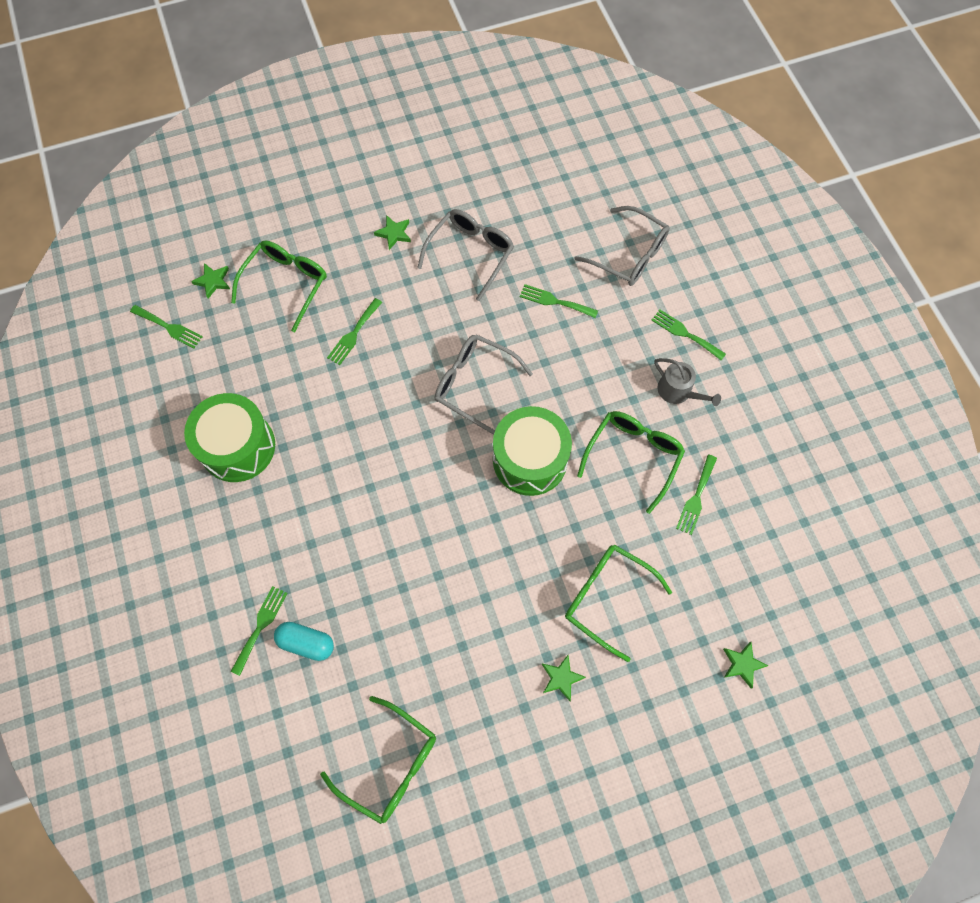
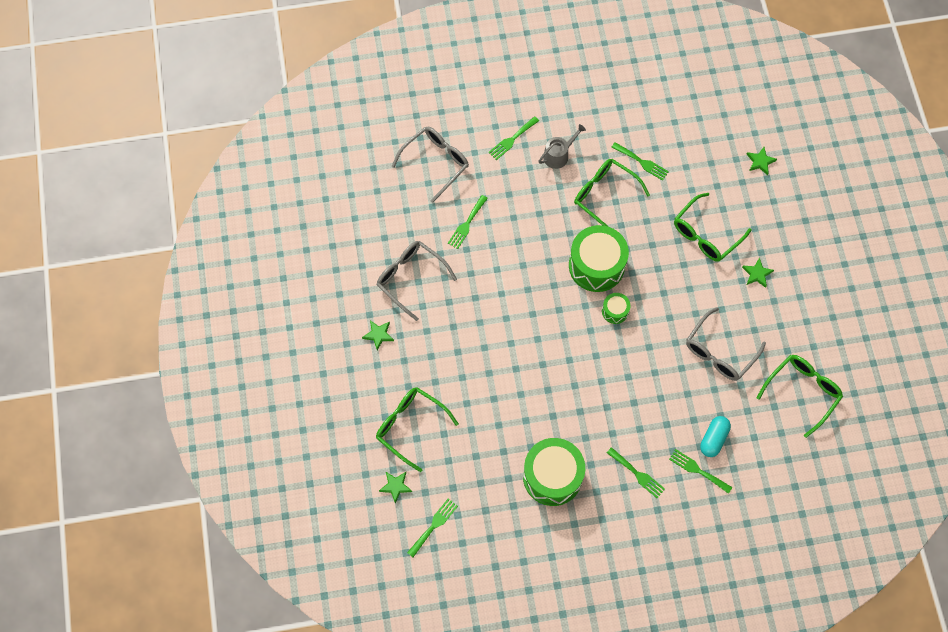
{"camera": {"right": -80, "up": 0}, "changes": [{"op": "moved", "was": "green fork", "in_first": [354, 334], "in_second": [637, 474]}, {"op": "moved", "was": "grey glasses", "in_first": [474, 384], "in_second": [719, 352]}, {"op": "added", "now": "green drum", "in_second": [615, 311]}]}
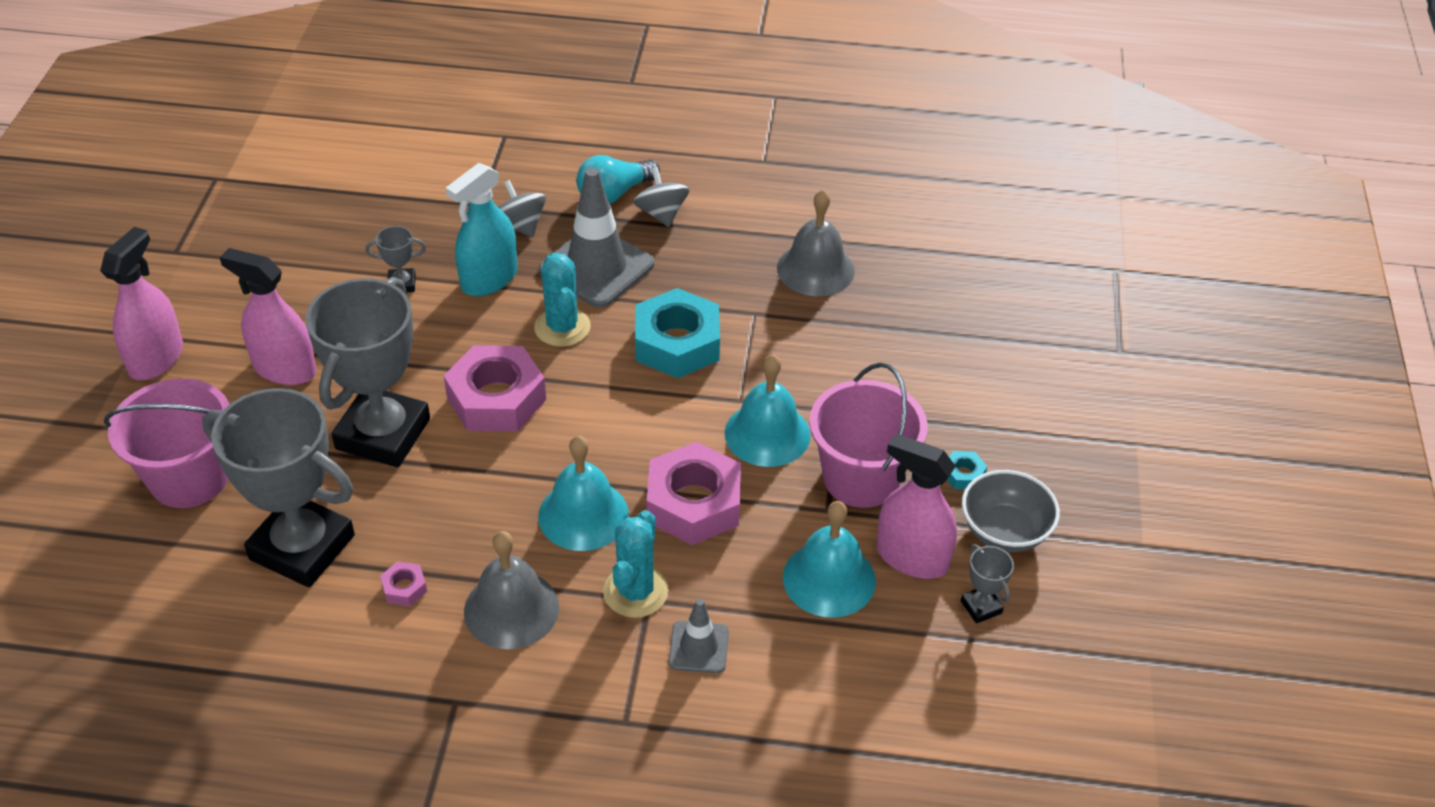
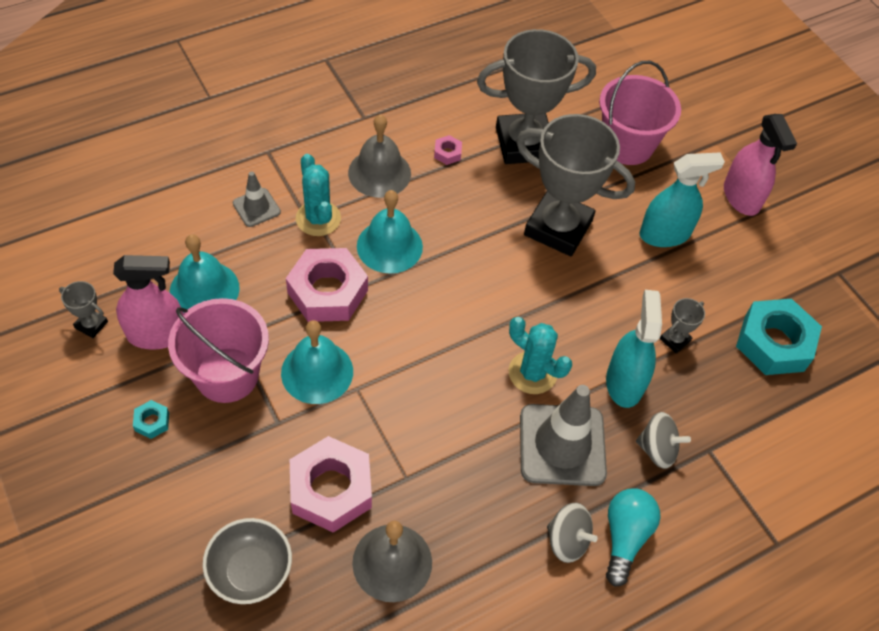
{"camera": {"right": 140, "up": 10}, "changes": [{"op": "recoloured", "was": "pink spray bottle", "now": "turquoise spray bottle", "in_first": [284, 369], "in_second": [664, 234]}, {"op": "turned", "was": "grey trophy", "in_first": [383, 434], "in_second": [558, 228], "clockwise": -45}, {"op": "moved", "was": "pink nut", "in_first": [496, 398], "in_second": [331, 489]}, {"op": "moved", "was": "turquoise nut", "in_first": [677, 343], "in_second": [774, 343]}, {"op": "moved", "was": "grey bowl", "in_first": [1004, 531], "in_second": [251, 571]}]}
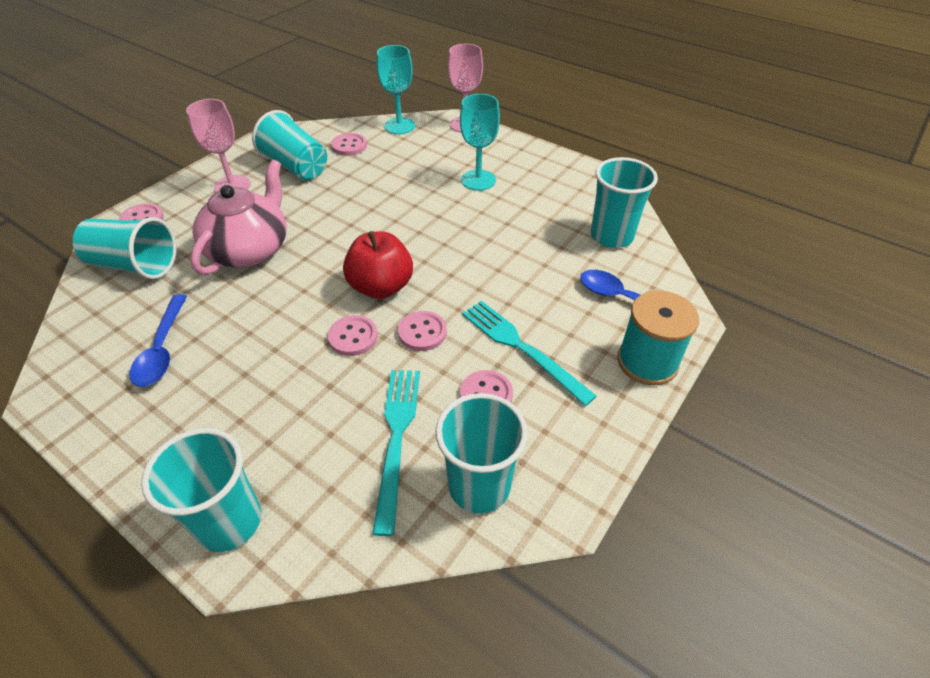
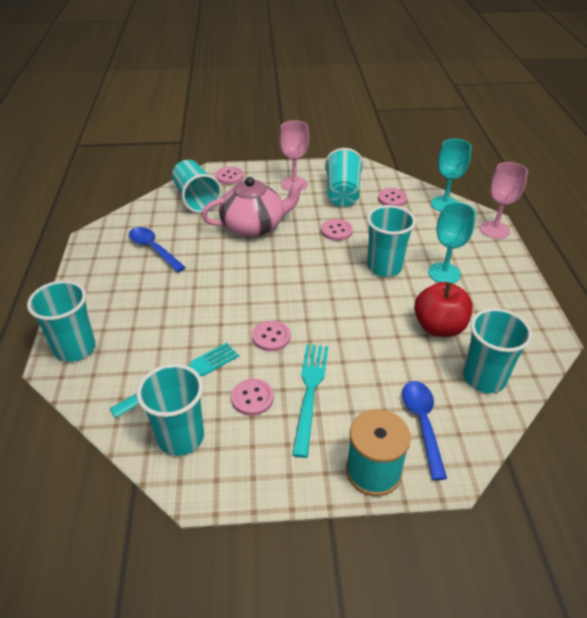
{"camera": {"right": 50, "up": -5}, "changes": [{"op": "turned", "was": "blue spoon", "in_first": [162, 349], "in_second": [153, 249], "clockwise": 90}, {"op": "moved", "was": "pink button", "in_first": [353, 337], "in_second": [336, 231]}, {"op": "moved", "was": "red apple", "in_first": [381, 287], "in_second": [439, 327]}, {"op": "added", "now": "turquoise cup", "in_second": [384, 267]}]}
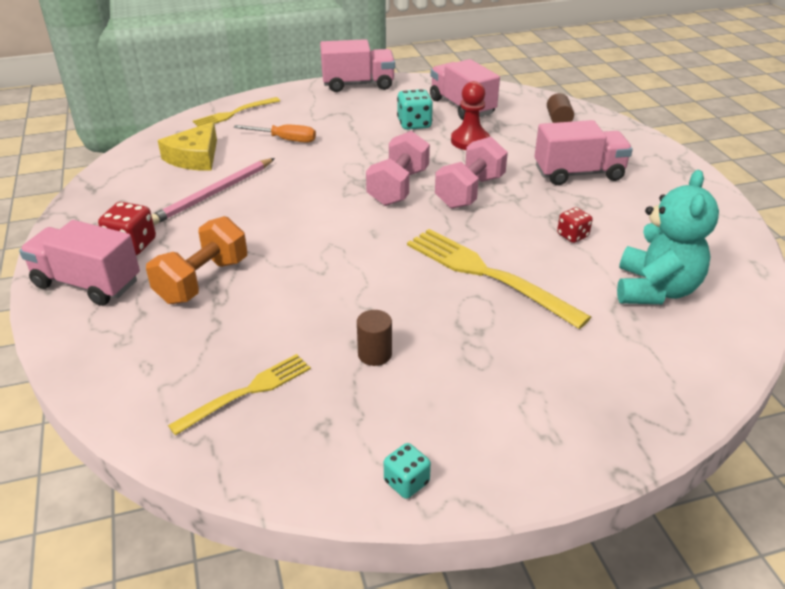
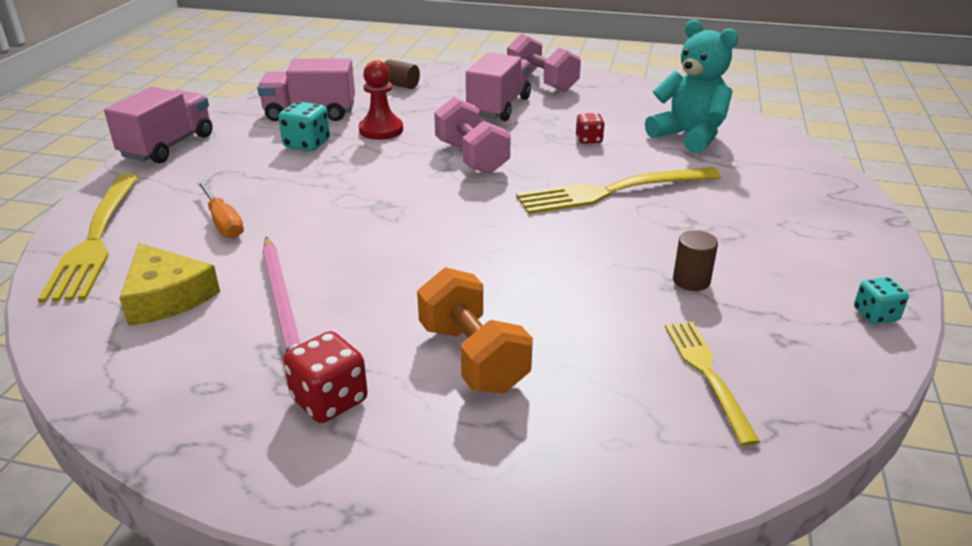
{"camera": {"right": -60, "up": -5}, "changes": [{"op": "removed", "was": "pink truck", "in_first": [87, 283]}, {"op": "resized", "was": "yellow fork", "in_first": [233, 114], "in_second": [96, 240], "ratio": 1.64}, {"op": "turned", "was": "orange screwdriver", "in_first": [285, 140], "in_second": [223, 222], "clockwise": 105}, {"op": "moved", "was": "pink dumbbell", "in_first": [398, 187], "in_second": [542, 82]}]}
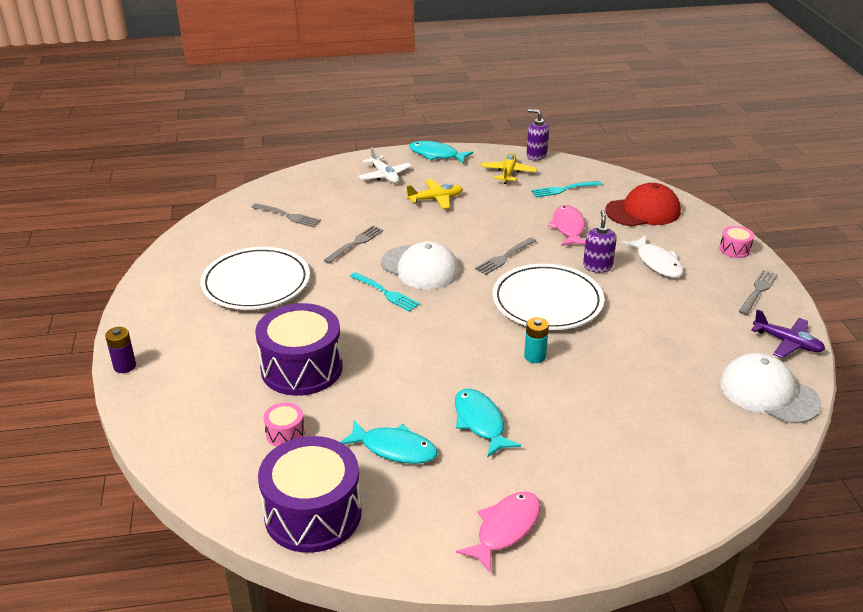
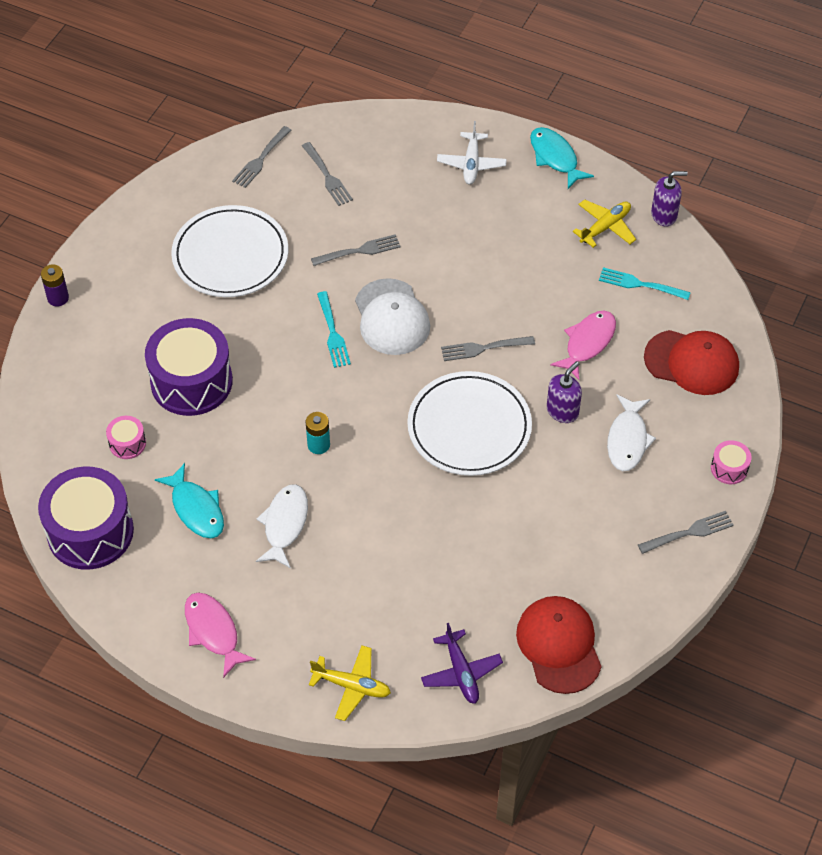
{"camera": {"right": 35, "up": 20}, "changes": [{"op": "moved", "was": "yellow plane", "in_first": [435, 199], "in_second": [352, 686]}, {"op": "recoloured", "was": "turquoise fish", "now": "white fish", "in_first": [480, 422], "in_second": [284, 524]}, {"op": "turned", "was": "pink fish", "in_first": [505, 529], "in_second": [213, 631], "clockwise": -105}, {"op": "moved", "was": "turquoise battery", "in_first": [535, 356], "in_second": [318, 445]}, {"op": "turned", "was": "purple soap dispenser", "in_first": [536, 155], "in_second": [664, 215], "clockwise": 105}, {"op": "recoloured", "was": "white cap", "now": "red cap", "in_first": [768, 393], "in_second": [559, 645]}, {"op": "moved", "was": "purple plane", "in_first": [787, 343], "in_second": [461, 672]}, {"op": "added", "now": "grey fork", "in_second": [260, 159]}]}
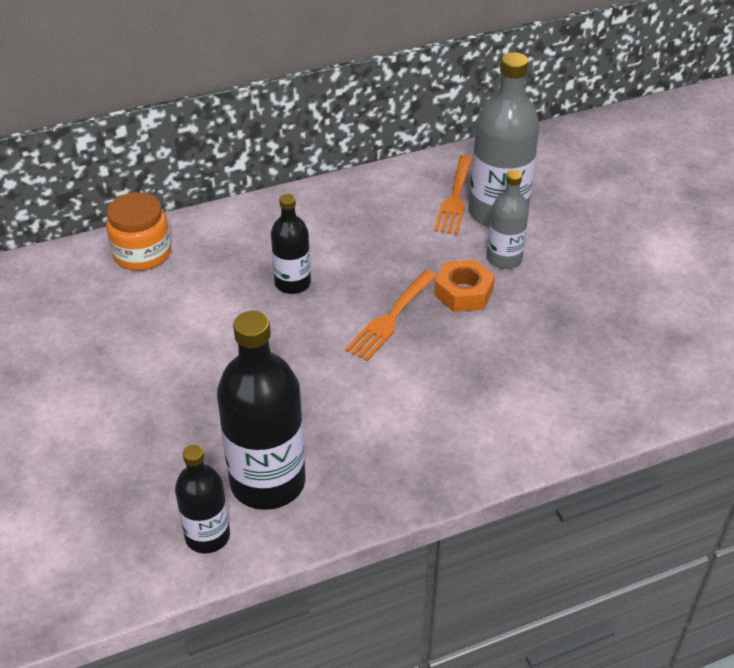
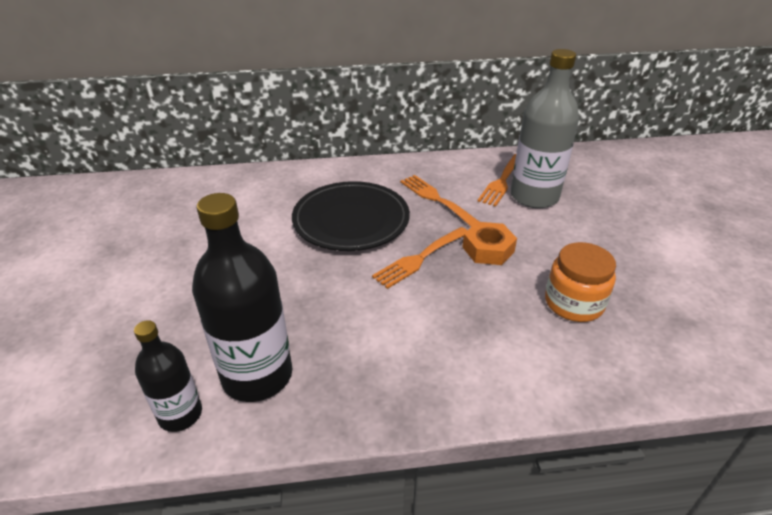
{"camera": {"right": 15, "up": -5}, "changes": [{"op": "moved", "was": "orange jar", "in_first": [142, 254], "in_second": [573, 303]}, {"op": "replaced", "was": "black bottle", "now": "black plate", "in_first": [292, 283], "in_second": [351, 220]}, {"op": "removed", "was": "grey bottle", "in_first": [504, 259]}, {"op": "added", "now": "orange fork", "in_second": [435, 198]}]}
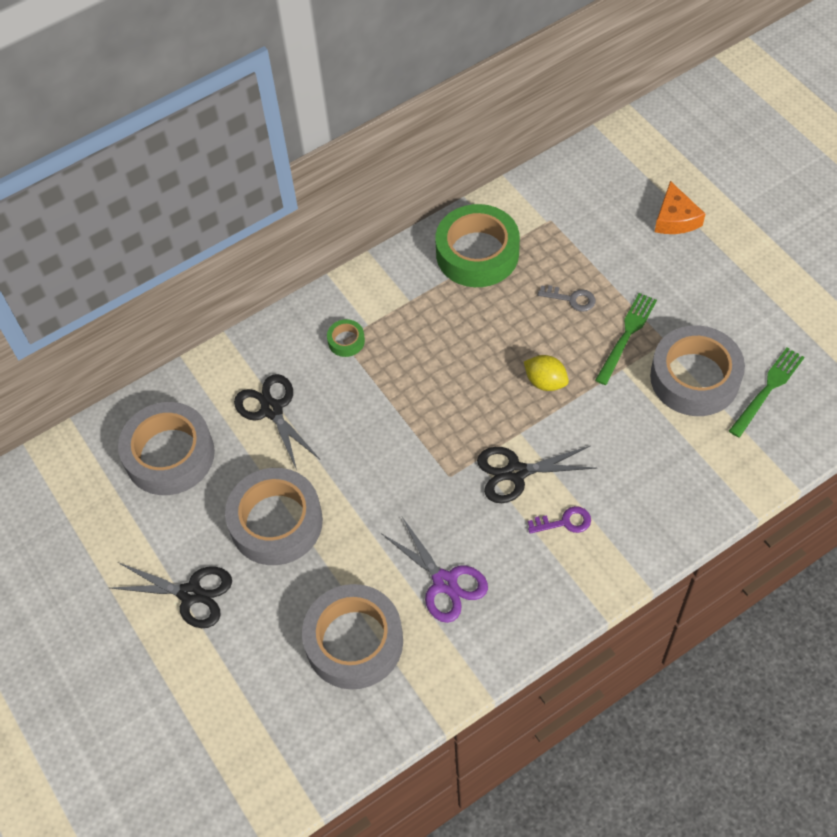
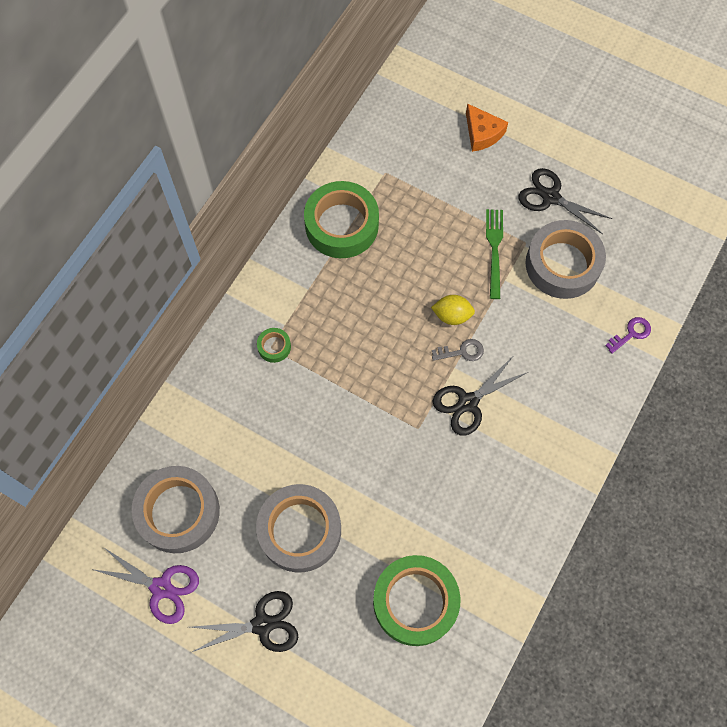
{"camera": {"right": -30, "up": 10}, "changes": [{"op": "moved", "was": "black scissors", "in_first": [272, 410], "in_second": [550, 197]}, {"op": "recoloured", "was": "grey tape", "now": "green tape", "in_first": [354, 641], "in_second": [415, 602]}, {"op": "moved", "was": "purple scissors", "in_first": [444, 582], "in_second": [161, 587]}, {"op": "moved", "was": "purple key", "in_first": [564, 522], "in_second": [631, 334]}, {"op": "moved", "was": "grey key", "in_first": [571, 299], "in_second": [461, 351]}, {"op": "removed", "was": "green fork", "in_first": [768, 389]}]}
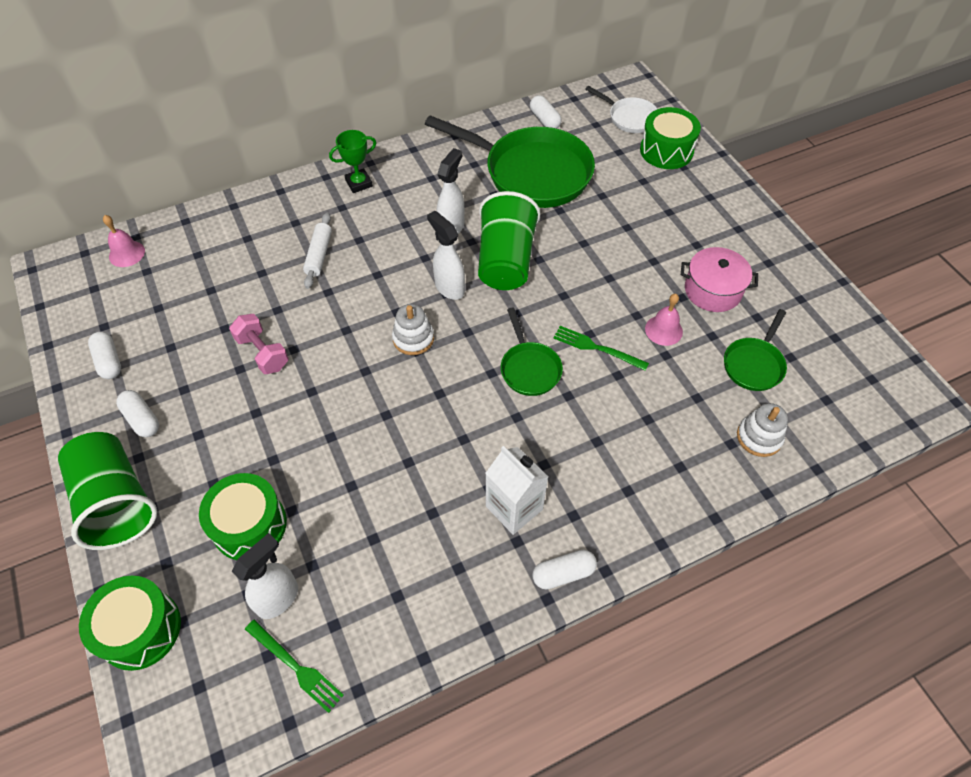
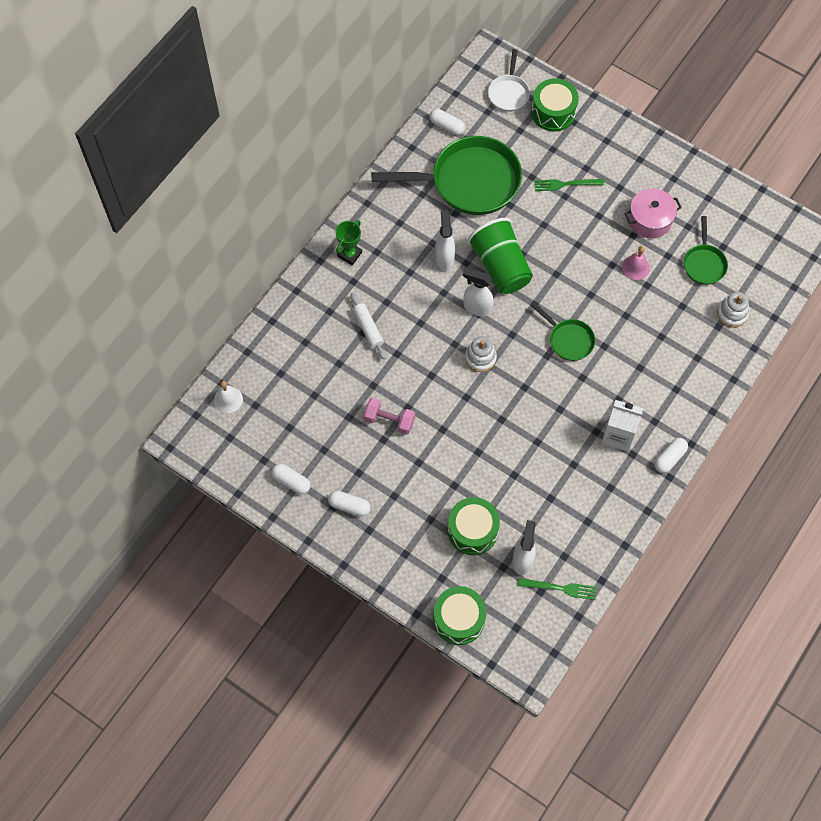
{"camera": {"right": -30, "up": 10}, "changes": [{"op": "removed", "was": "green cup", "in_first": [116, 502]}, {"op": "recoloured", "was": "pink bell", "now": "white bell", "in_first": [126, 253], "in_second": [228, 399]}, {"op": "moved", "was": "green fork", "in_first": [596, 348], "in_second": [565, 184]}, {"op": "turned", "was": "white pan", "in_first": [629, 118], "in_second": [508, 93], "clockwise": 90}]}
